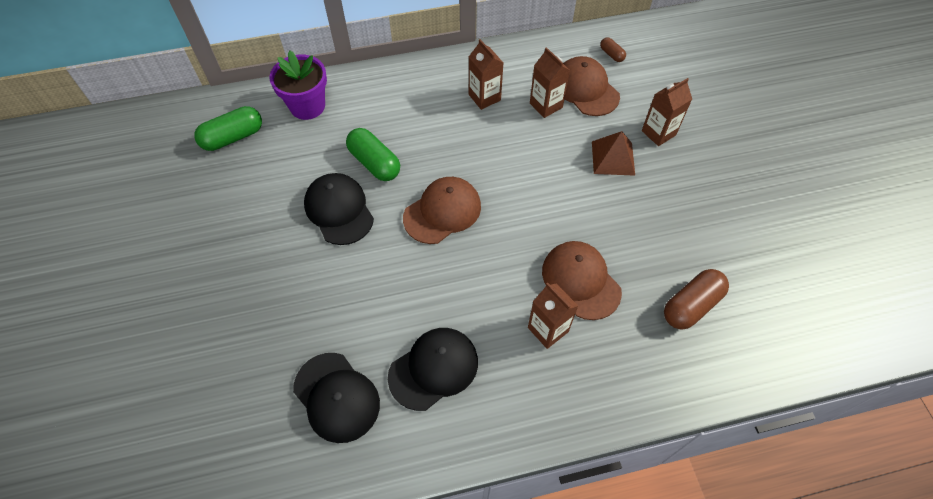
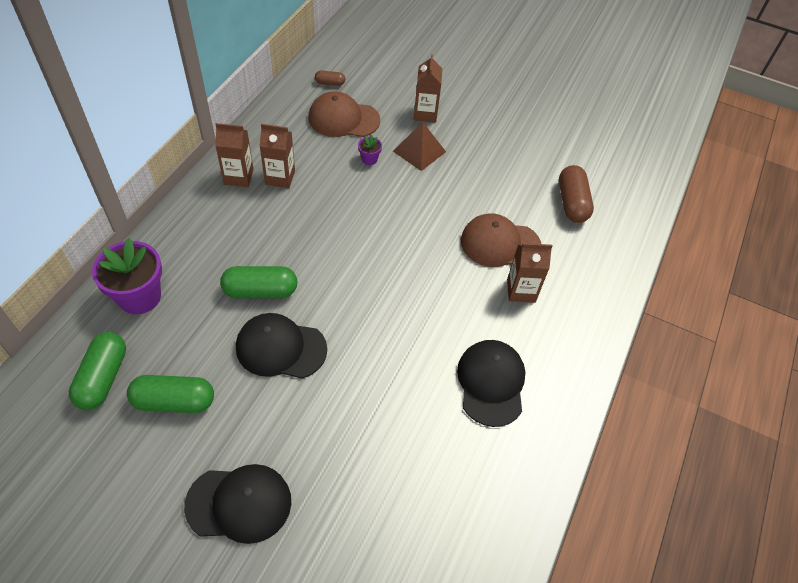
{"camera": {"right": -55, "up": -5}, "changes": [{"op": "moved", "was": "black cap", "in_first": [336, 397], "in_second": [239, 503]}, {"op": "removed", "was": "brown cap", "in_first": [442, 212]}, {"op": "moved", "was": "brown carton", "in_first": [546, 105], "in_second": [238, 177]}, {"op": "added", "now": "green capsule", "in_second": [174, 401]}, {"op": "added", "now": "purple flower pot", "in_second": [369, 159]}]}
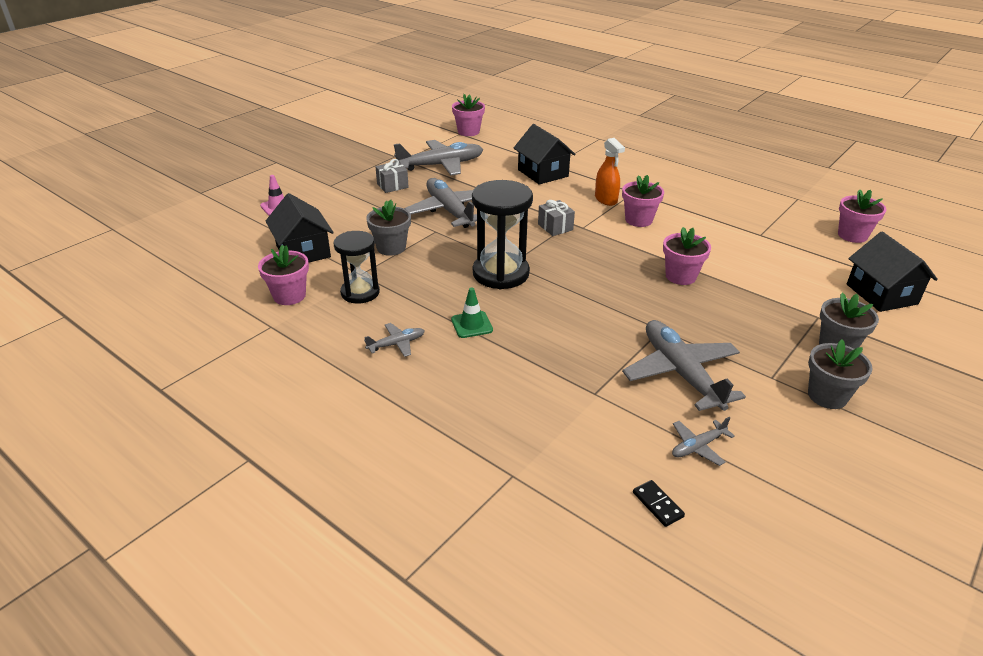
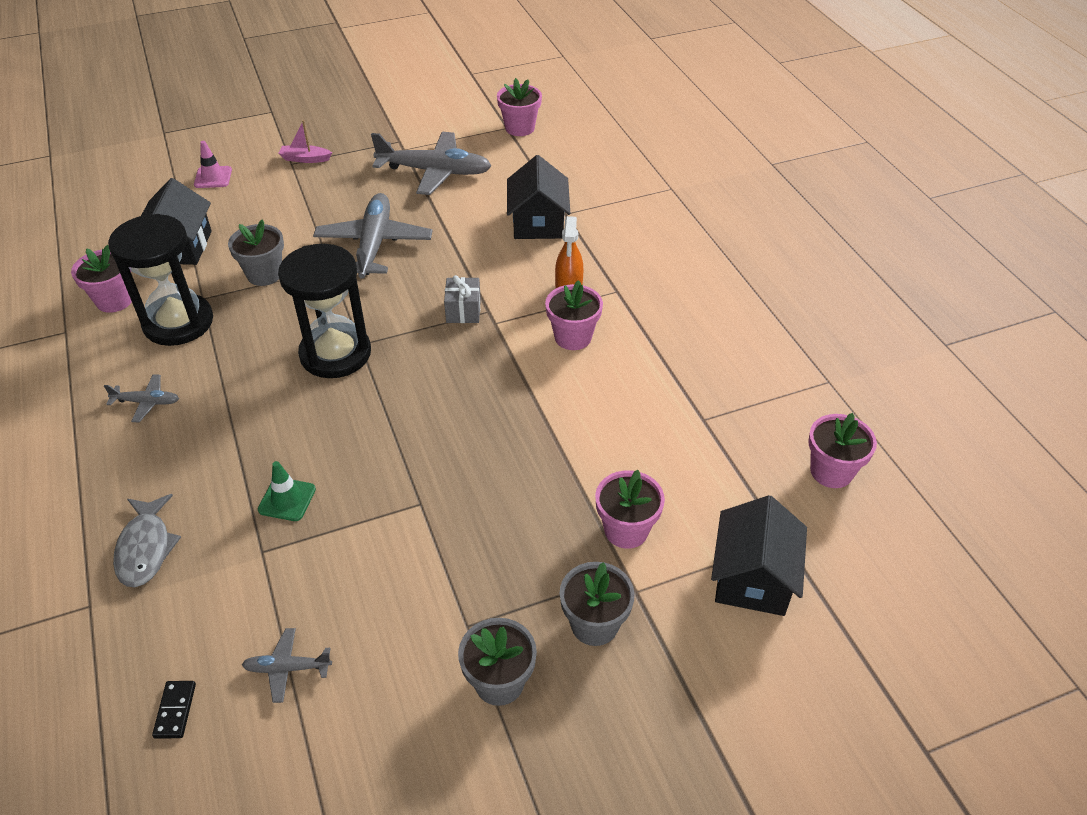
{"camera": {"right": 30, "up": 10}, "changes": [{"op": "resized", "was": "black hourglass", "in_first": [360, 292], "in_second": [178, 322], "ratio": 1.53}, {"op": "removed", "was": "grey gift", "in_first": [392, 186]}, {"op": "moved", "was": "green traffic cone", "in_first": [472, 325], "in_second": [287, 499]}, {"op": "removed", "was": "grey plane", "in_first": [681, 373]}, {"op": "moved", "was": "pink flower pot", "in_first": [680, 276], "in_second": [626, 530]}, {"op": "added", "now": "grey fish", "in_second": [145, 548]}, {"op": "added", "now": "pink boat", "in_second": [305, 159]}]}
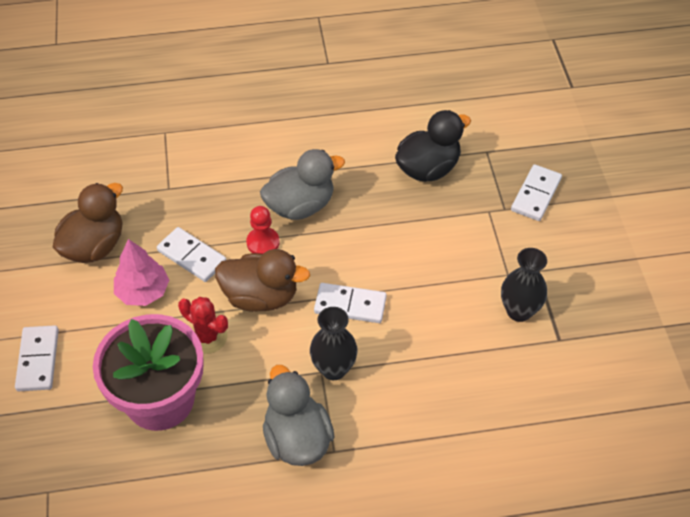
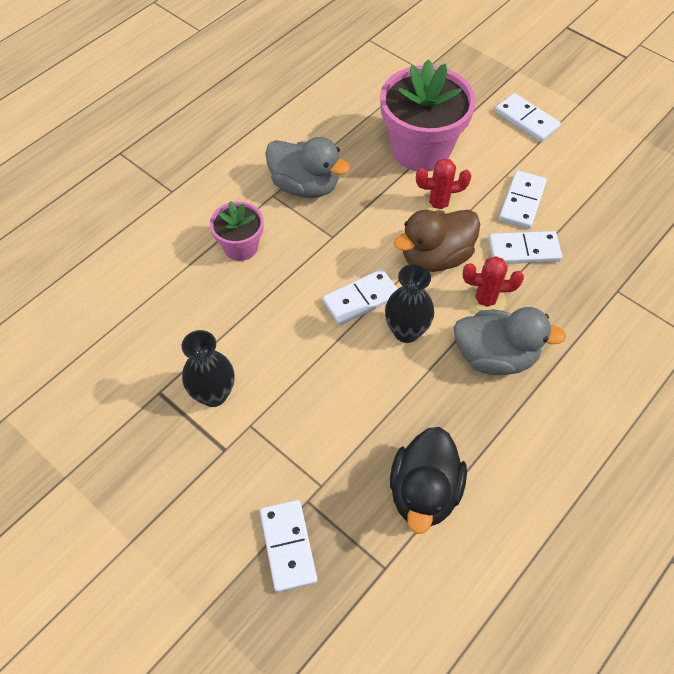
{"camera": {"right": 140, "up": 5}, "changes": [{"op": "removed", "was": "brown duck", "in_first": [94, 246]}, {"op": "replaced", "was": "pink tree", "now": "white domino", "in_first": [143, 292], "in_second": [522, 202]}, {"op": "replaced", "was": "red pawn", "now": "red cactus", "in_first": [263, 243], "in_second": [485, 300]}, {"op": "turned", "was": "grey duck", "in_first": [300, 206], "in_second": [495, 356], "clockwise": -105}, {"op": "moved", "was": "black vase", "in_first": [333, 369], "in_second": [406, 331]}, {"op": "added", "now": "pink flower pot", "in_second": [241, 247]}]}
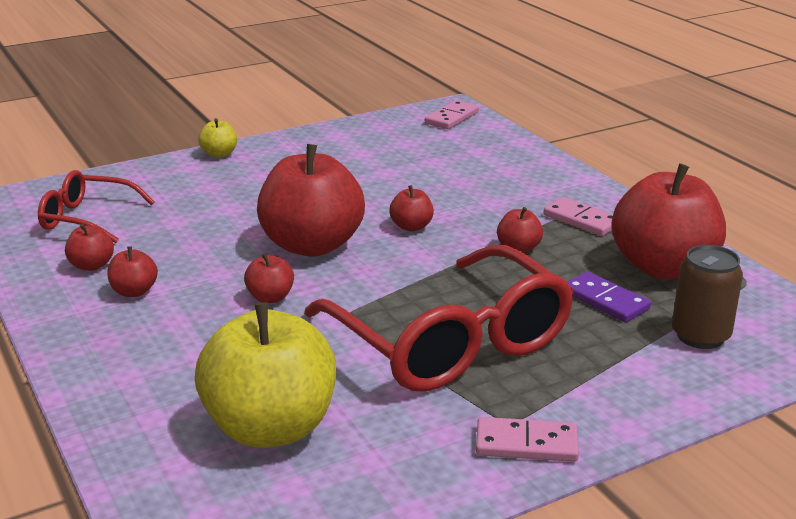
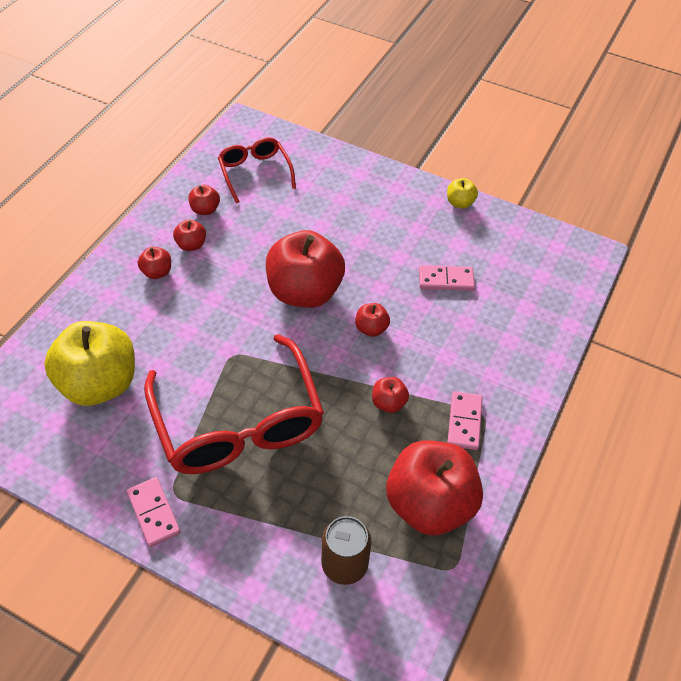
{"camera": {"right": 55, "up": 25}, "changes": [{"op": "moved", "was": "yellow apple", "in_first": [219, 154], "in_second": [460, 203]}, {"op": "moved", "was": "red apple", "in_first": [270, 297], "in_second": [157, 272]}, {"op": "turned", "was": "red glasses", "in_first": [451, 342], "in_second": [239, 423], "clockwise": -45}, {"op": "moved", "was": "pink domino", "in_first": [452, 118], "in_second": [446, 280]}, {"op": "removed", "was": "purple domino", "in_first": [605, 300]}]}
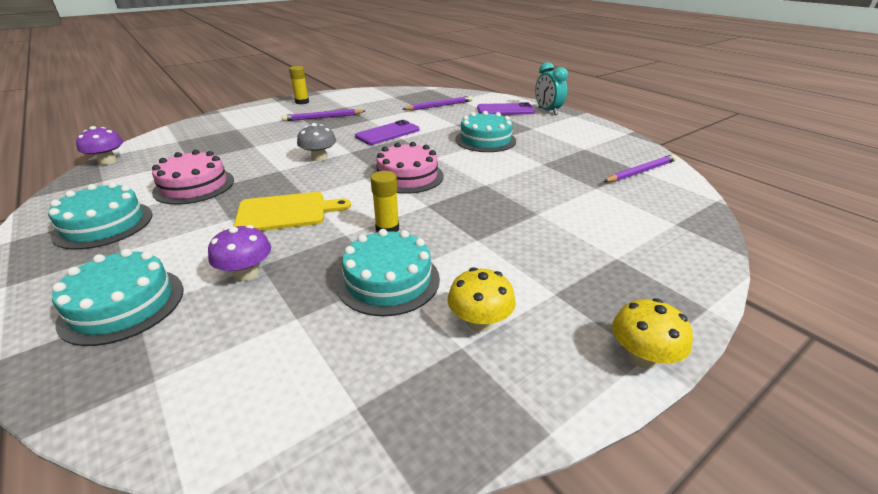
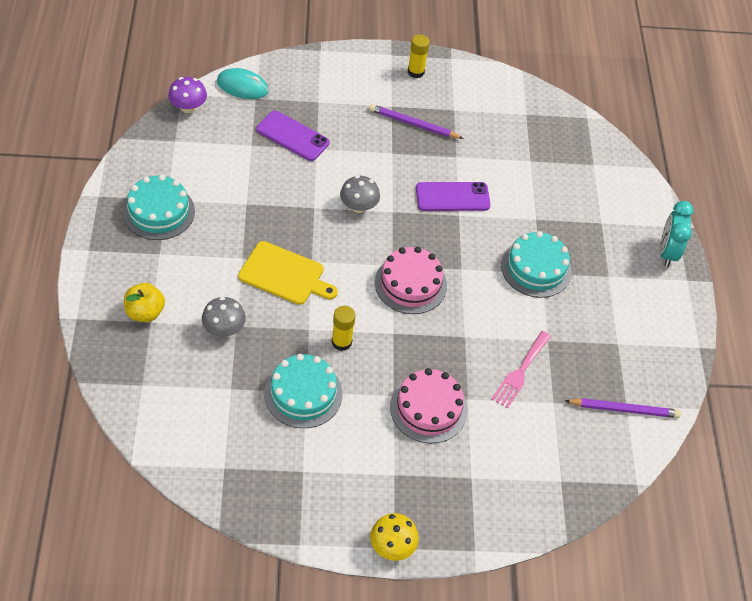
{"camera": {"right": 30, "up": 20}, "changes": [{"op": "replaced", "was": "turquoise cake", "now": "yellow apple", "in_first": [123, 305], "in_second": [145, 312]}, {"op": "moved", "was": "pink cake", "in_first": [194, 186], "in_second": [428, 408]}, {"op": "recoloured", "was": "purple mushroom", "now": "grey mushroom", "in_first": [246, 273], "in_second": [224, 329]}, {"op": "removed", "was": "purple pencil", "in_first": [439, 106]}, {"op": "removed", "was": "yellow mushroom", "in_first": [479, 322]}, {"op": "moved", "was": "purple phone", "in_first": [505, 110], "in_second": [292, 136]}, {"op": "added", "now": "turquoise mouse", "in_second": [242, 86]}, {"op": "added", "now": "pink fork", "in_second": [520, 372]}]}
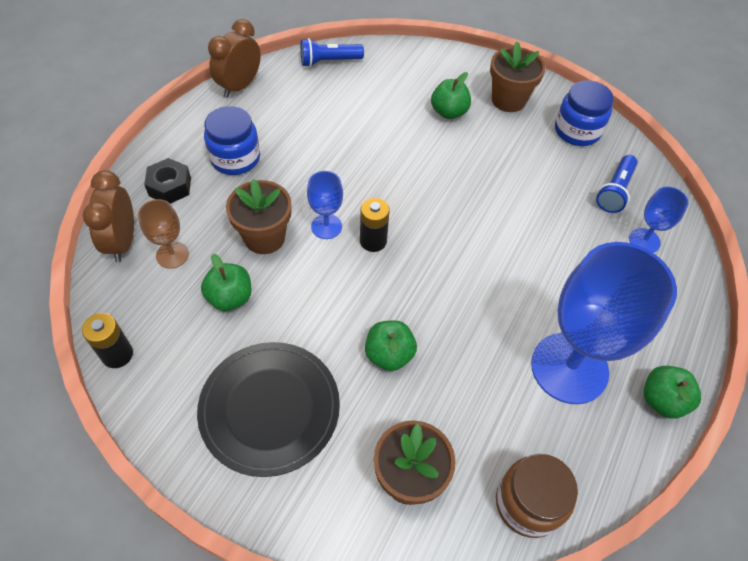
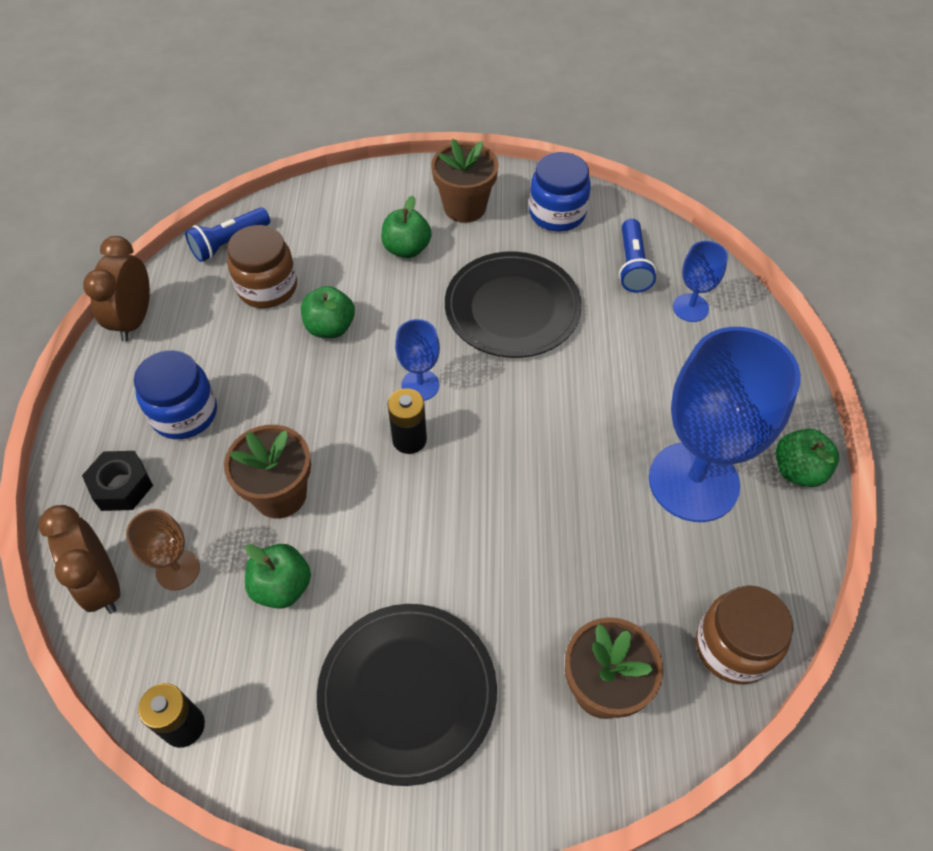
{"camera": {"right": -25, "up": 0}, "changes": [{"op": "moved", "was": "blue goblet", "in_first": [326, 226], "in_second": [420, 385]}, {"op": "moved", "was": "green apple", "in_first": [389, 355], "in_second": [330, 327]}, {"op": "added", "now": "brown jar", "in_second": [267, 287]}, {"op": "added", "now": "black plate", "in_second": [512, 308]}]}
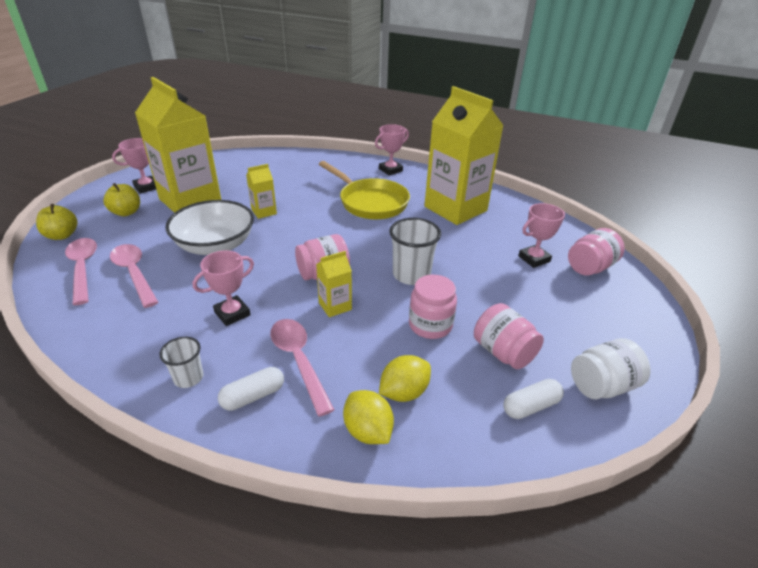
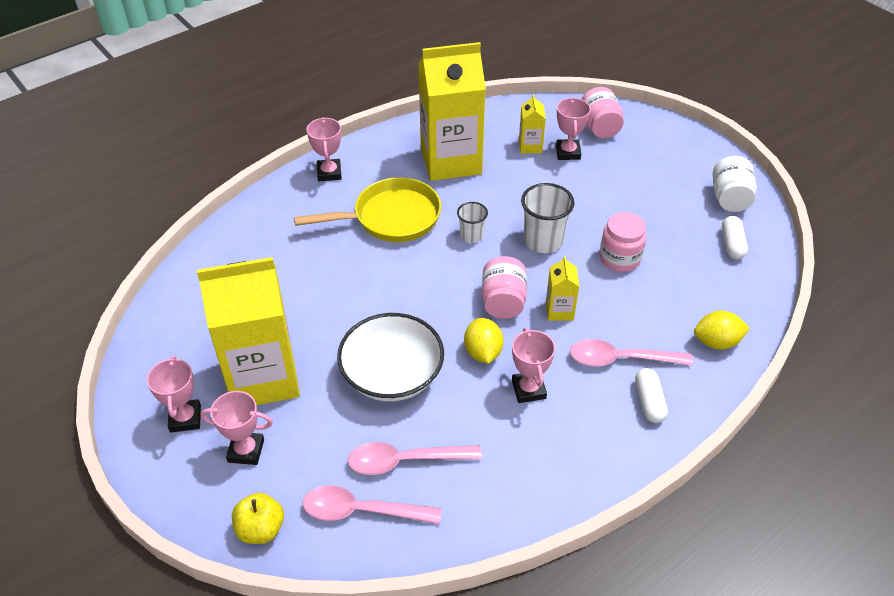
{"camera": {"right": -60, "up": 10}, "changes": [{"op": "replaced", "was": "yellow apple", "now": "pink trophy", "in_first": [126, 212], "in_second": [246, 451]}, {"op": "moved", "was": "white cup", "in_first": [188, 378], "in_second": [471, 235]}, {"op": "moved", "was": "yellow carton", "in_first": [264, 212], "in_second": [530, 146]}, {"op": "moved", "was": "yellow lemon", "in_first": [404, 392], "in_second": [483, 352]}, {"op": "removed", "was": "pink jar", "in_first": [503, 352]}]}
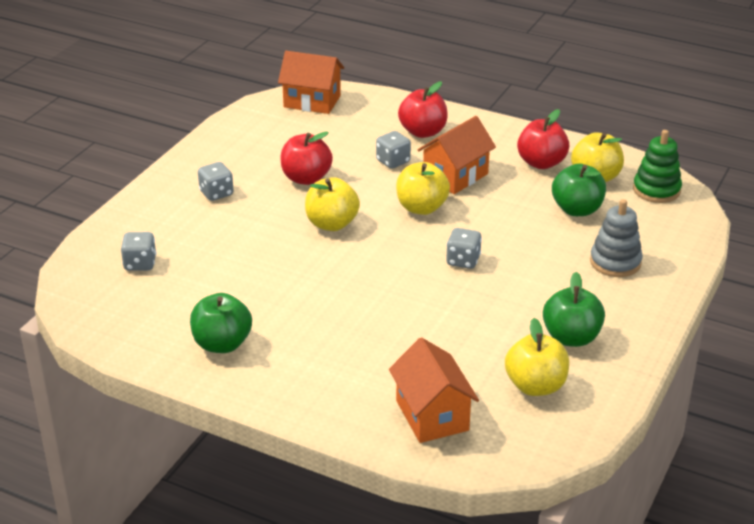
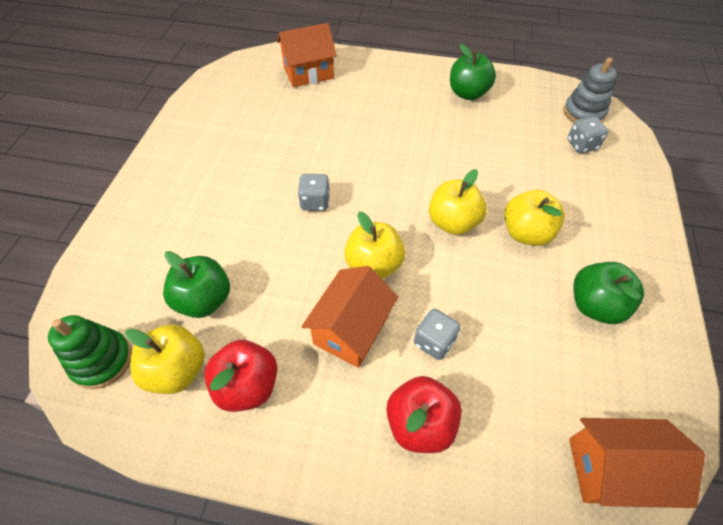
{"camera": {"right": 165, "up": 20}, "changes": [{"op": "removed", "was": "grey dice", "in_first": [216, 193]}, {"op": "removed", "was": "red apple", "in_first": [306, 178]}, {"op": "turned", "was": "orange house", "in_first": [432, 415], "in_second": [308, 73], "clockwise": -75}, {"op": "moved", "was": "yellow apple", "in_first": [535, 386], "in_second": [526, 233]}, {"op": "moved", "was": "green apple", "in_first": [571, 337], "in_second": [595, 305]}, {"op": "moved", "was": "grey stacking toy", "in_first": [615, 262], "in_second": [584, 113]}]}
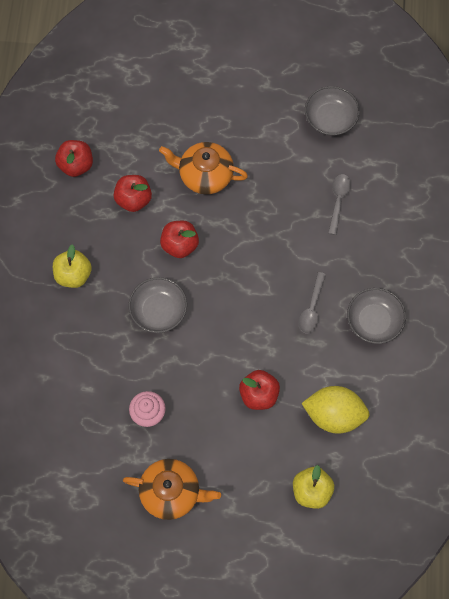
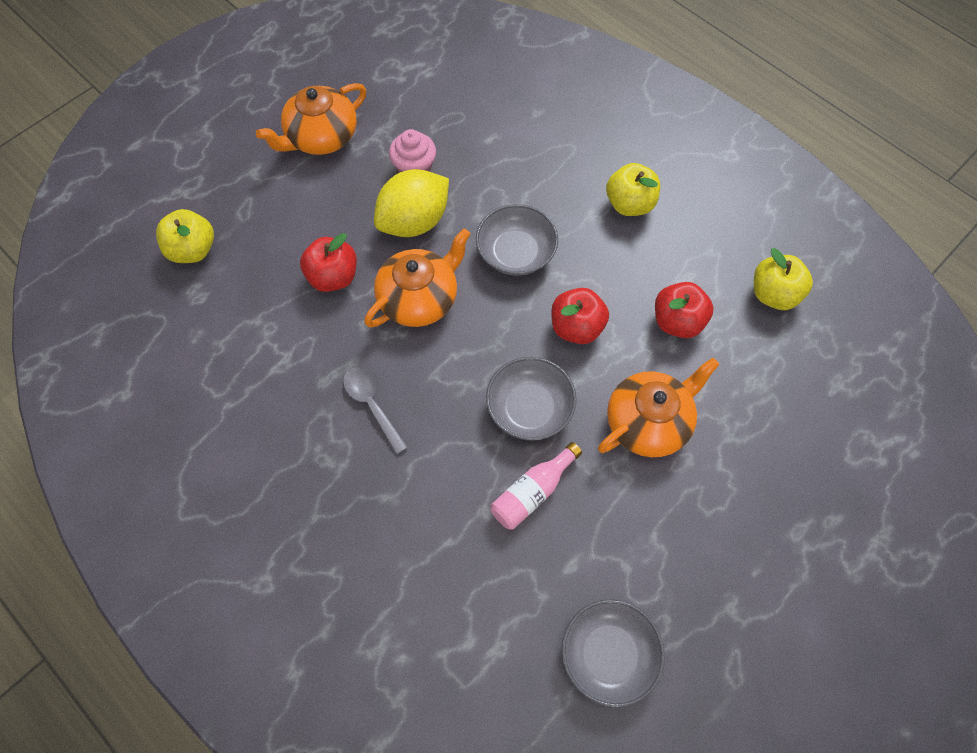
{"camera": {"right": 130, "up": -5}, "changes": [{"op": "recoloured", "was": "red apple", "now": "yellow apple", "in_first": [76, 165], "in_second": [774, 294]}, {"op": "moved", "was": "yellow lemon", "in_first": [334, 414], "in_second": [414, 221]}, {"op": "removed", "was": "grey spoon", "in_first": [338, 201]}, {"op": "moved", "was": "grey bowl", "in_first": [374, 321], "in_second": [529, 408]}, {"op": "added", "now": "orange teapot", "in_second": [419, 298]}, {"op": "added", "now": "pink bottle", "in_second": [532, 492]}]}
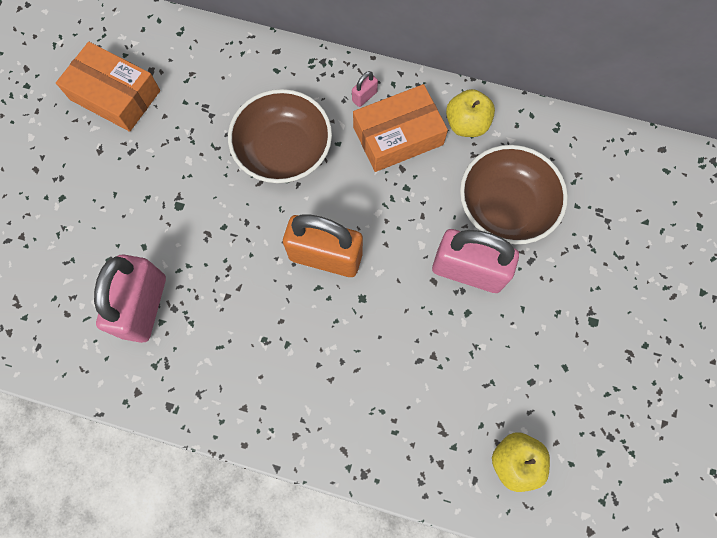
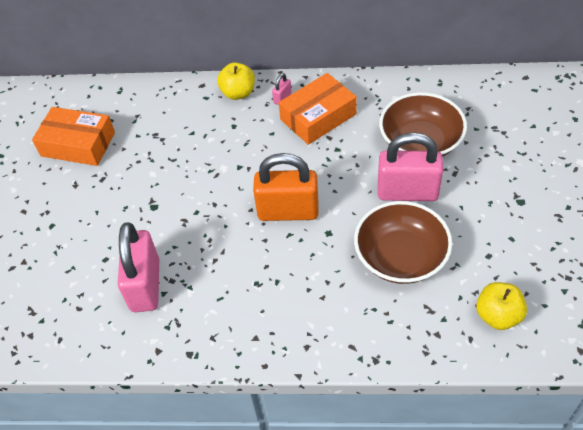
{"camera": {"right": -10, "up": -20}, "changes": [{"op": "moved", "was": "brown bowl", "in_first": [284, 150], "in_second": [400, 257]}, {"op": "moved", "was": "yellow apple", "in_first": [466, 124], "in_second": [238, 93]}]}
